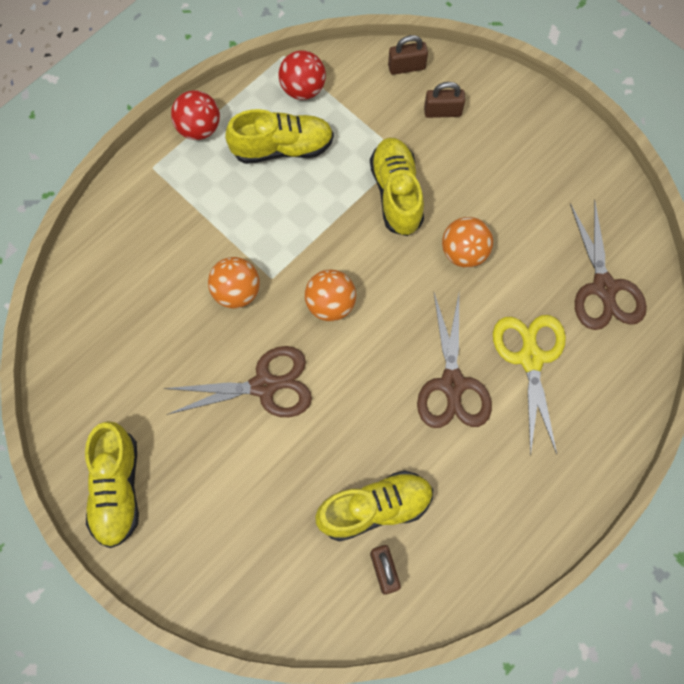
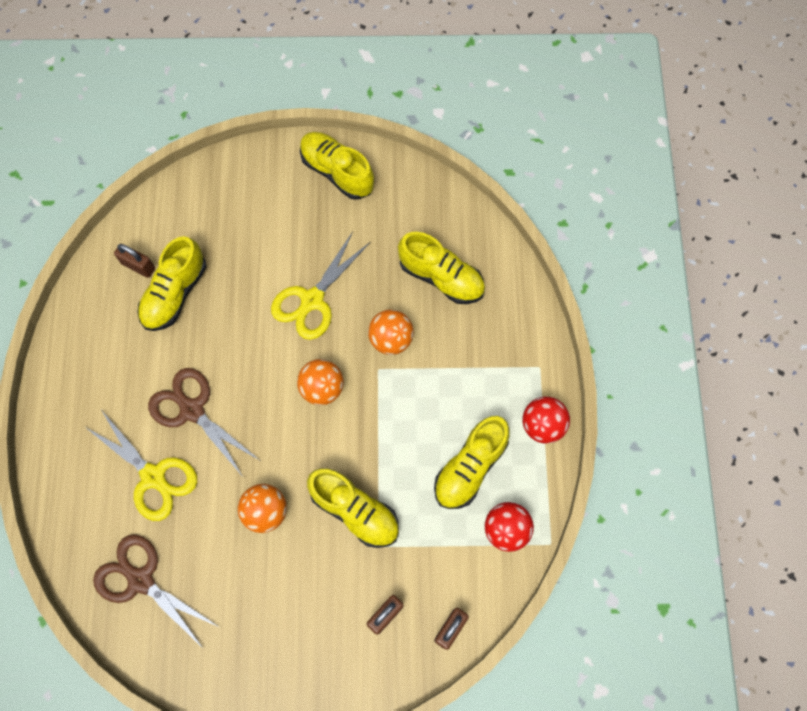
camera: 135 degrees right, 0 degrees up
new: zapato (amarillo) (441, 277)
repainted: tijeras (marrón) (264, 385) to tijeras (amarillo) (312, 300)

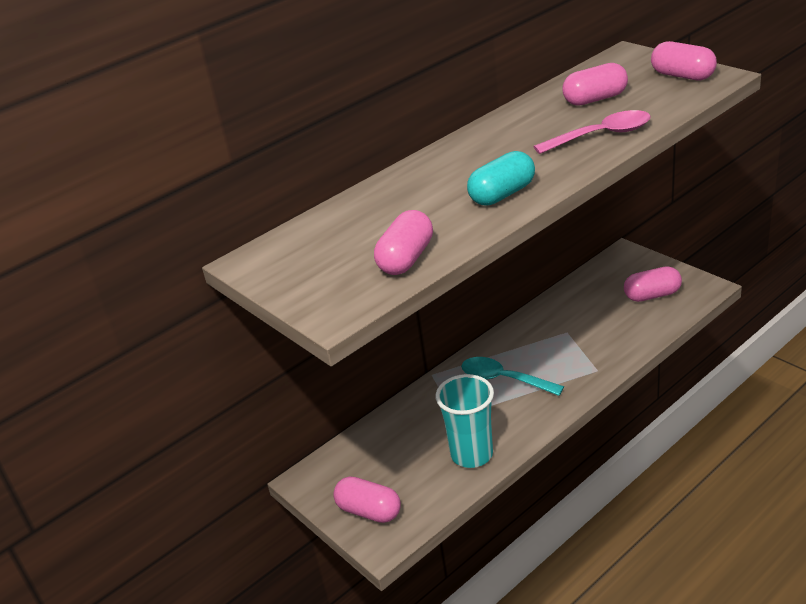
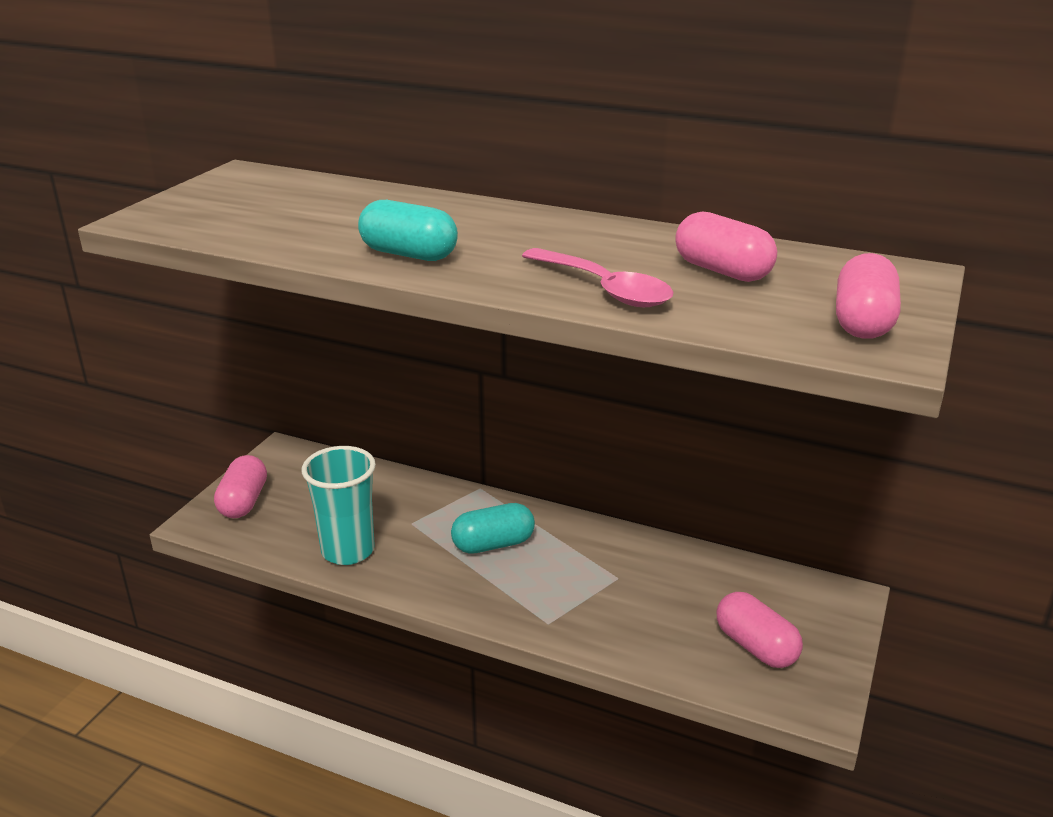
camera: 60 degrees right, 5 degrees down
gone: cápsula (rosa) (406, 259)
swapped: cuchara (turquesa) (503, 379) to cápsula (turquesa) (493, 544)

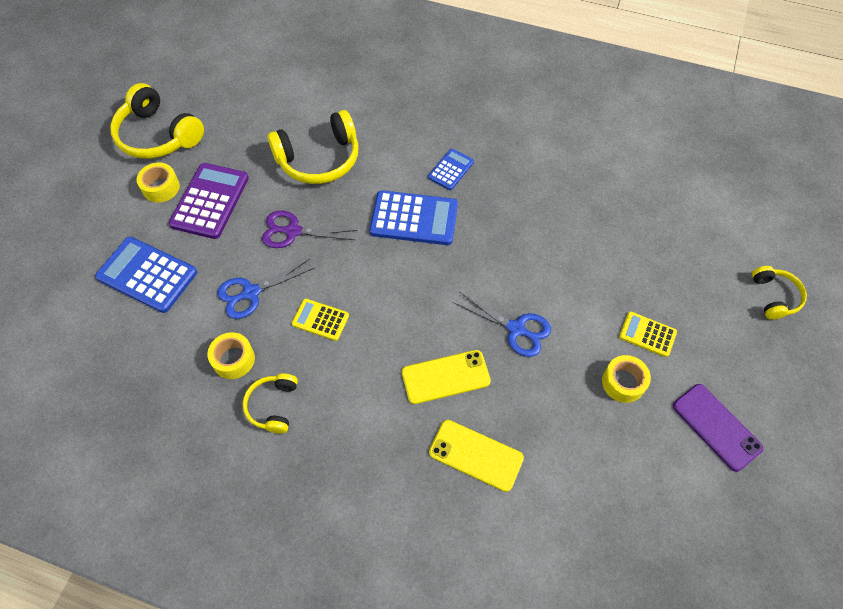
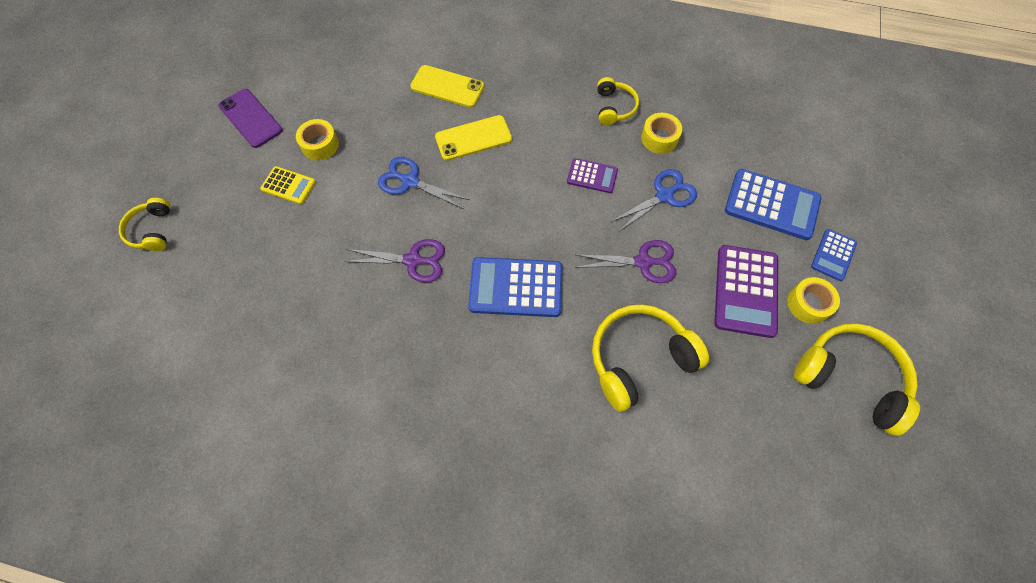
camera: 175 degrees right, 5 degrees up
new: tijeras (morado) (413, 260)
shifted: calculadora (azul) (451, 170) to (833, 255)
repainted: calculadora (amarillo) (320, 320) to calculadora (morado) (592, 176)

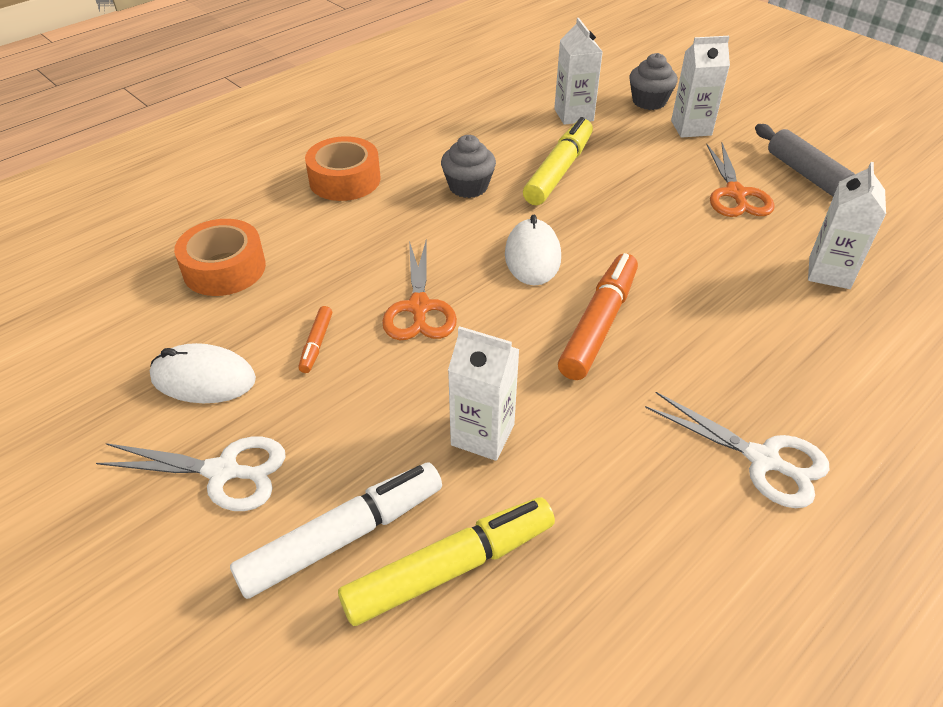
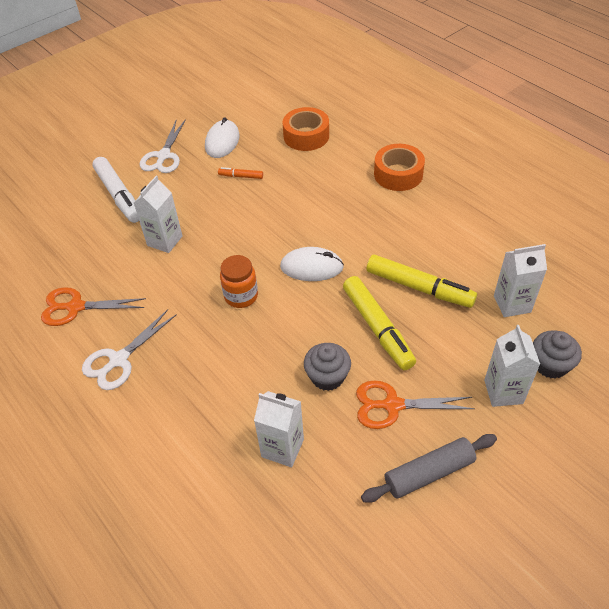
camera: 95 degrees right, 5 degrees up
shifted: rotulador (amarillo) (450, 568) to (377, 328); tijeras (naranja) (419, 307) to (76, 307); magdalena (gris) (468, 187) to (327, 376)
swapped: rotulador (naranja) (599, 324) to tarro (naranja) (241, 296)

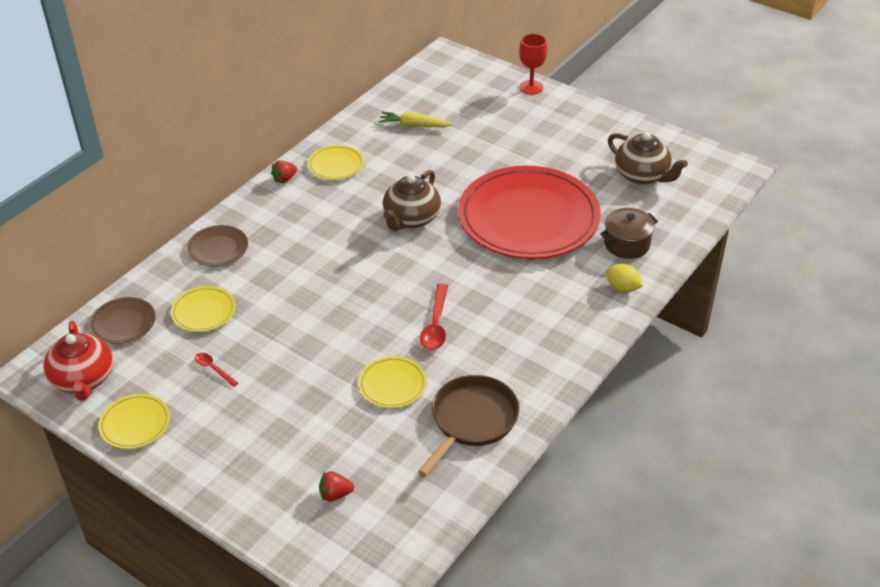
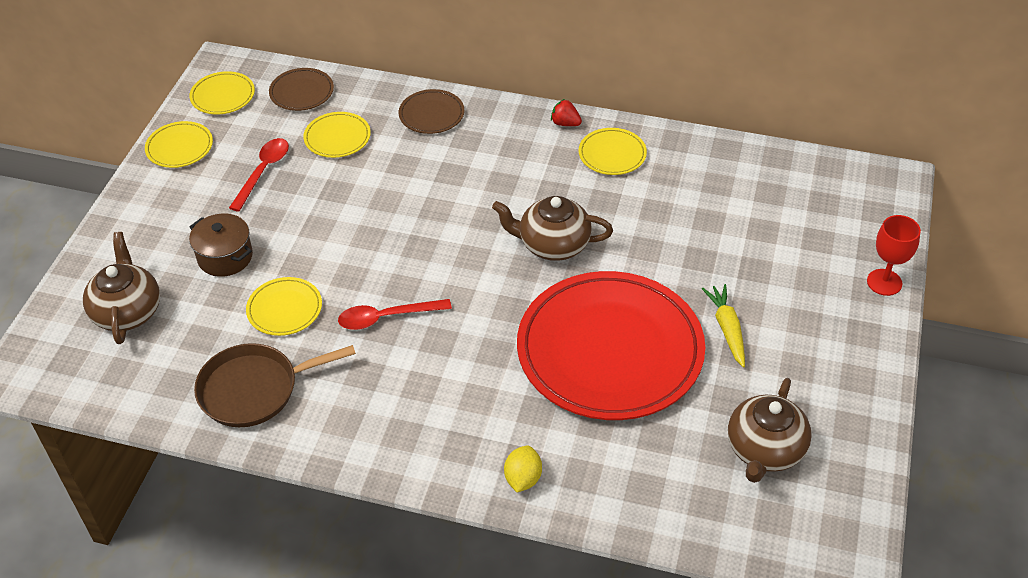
camera: 70 degrees right, 5 degrees up
shifted: zanahoria (amarillo) (414, 125) to (727, 329); olla (marrón) (626, 244) to (225, 257)
swapped: tetera (rojo) (83, 379) to plato (amarillo) (223, 96); fresa (rojo) (335, 494) to tetera (marrón) (127, 311)
rotated: sartén (marrón) (472, 420) = (254, 389) 150 degrees clockwise
scaled: cuchara (rojo) (213, 369) = (263, 172) x1.71

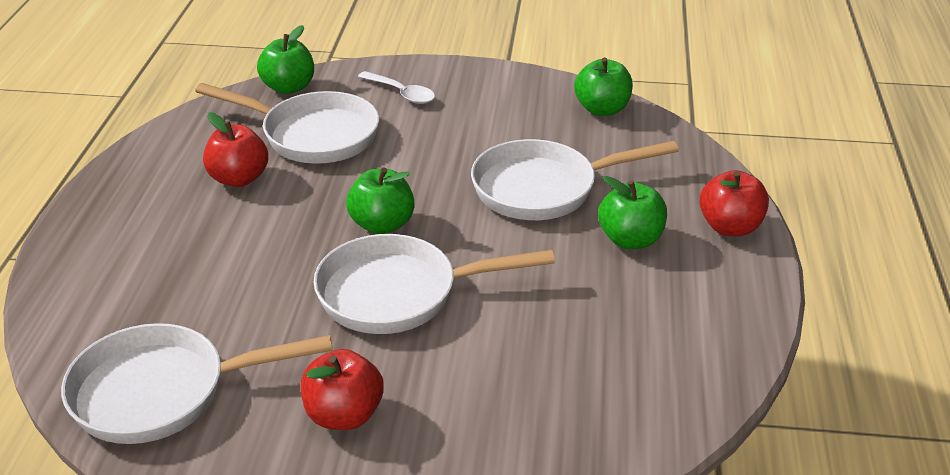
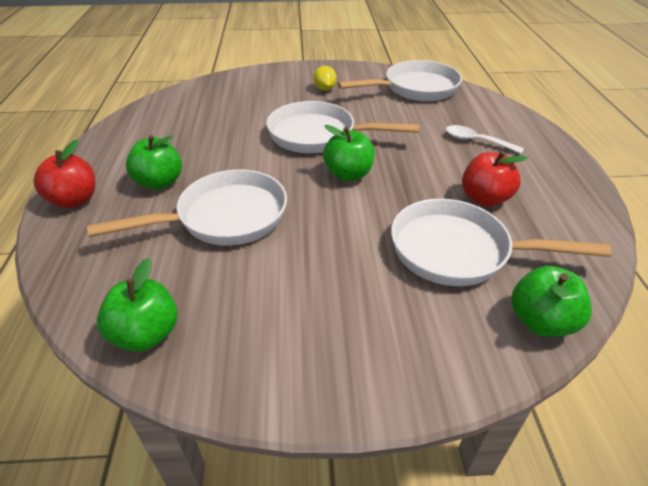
camera: 170 degrees right, 5 degrees up
shifted: cuchara (blanco) (402, 93) to (476, 141)
swapped: manzana (rojo) (344, 415) to limón (amarillo) (325, 89)
rotated: sartén (blanco) (398, 293) = (318, 135) 150 degrees counterclockwise

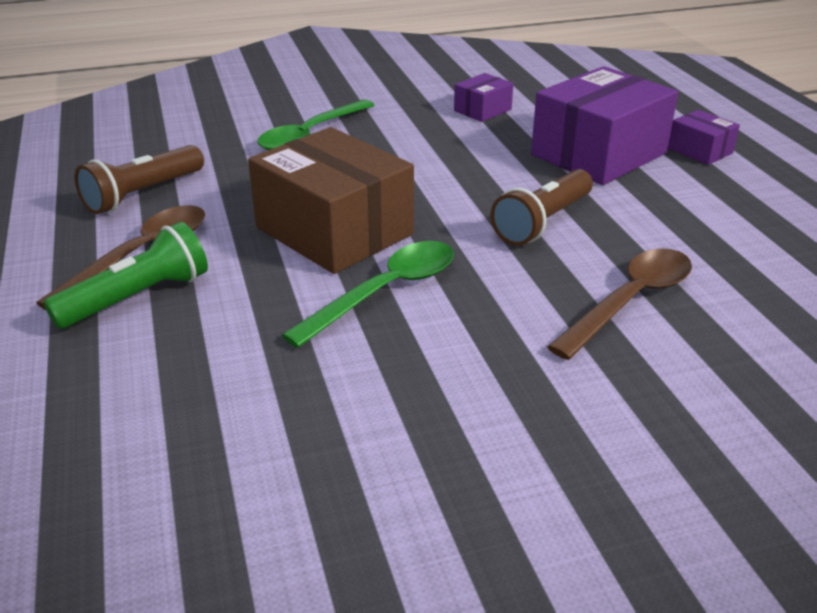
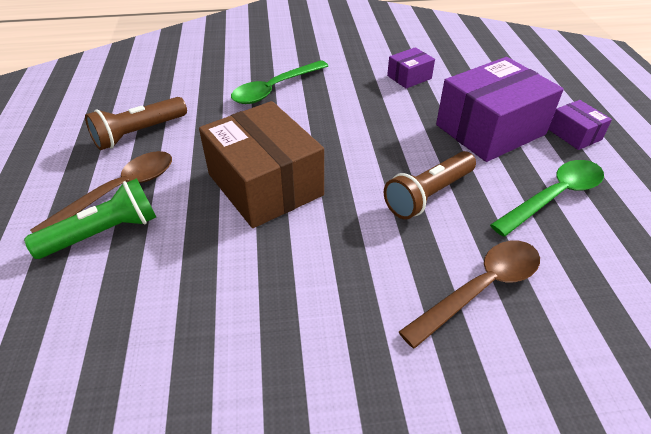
camera: 10 degrees right, 10 degrees up
shifted: cuchara (verde) (385, 292) to (554, 196)

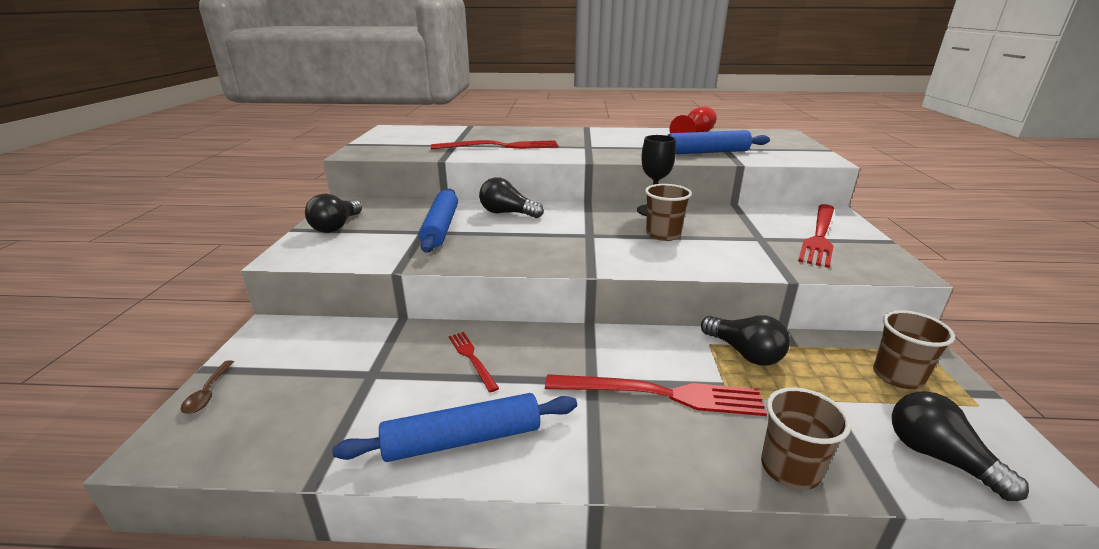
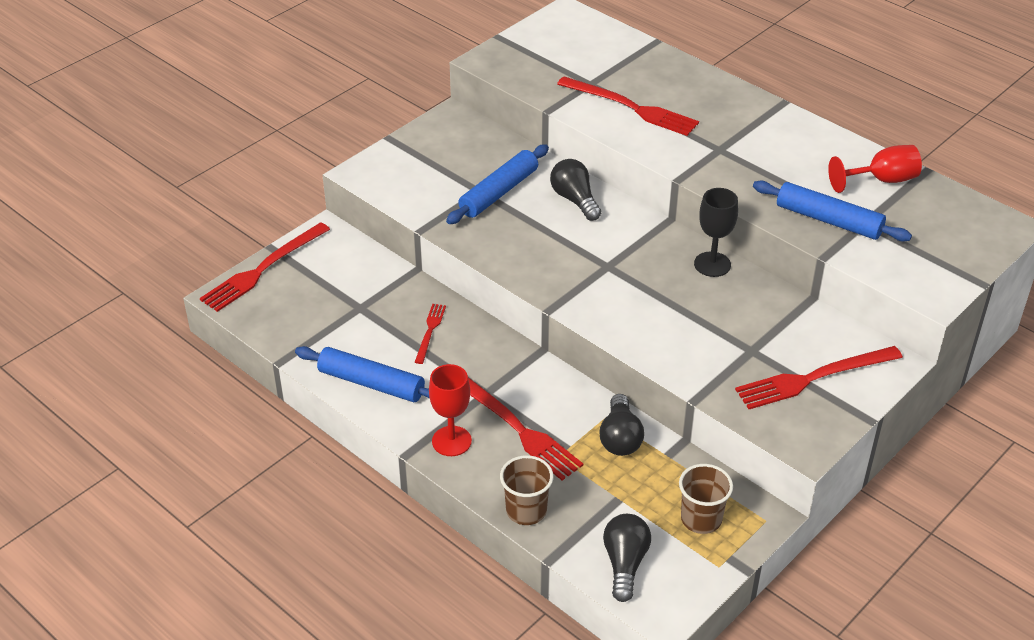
camera: 40 degrees right, 15 degrees up
gone: bombilla (negro) (337, 226); vaso (marrón) (663, 235)
new: copa (rojo) (451, 441)
swapped: cuchara (marrón) (208, 393) to tenedor (rojo) (263, 269)

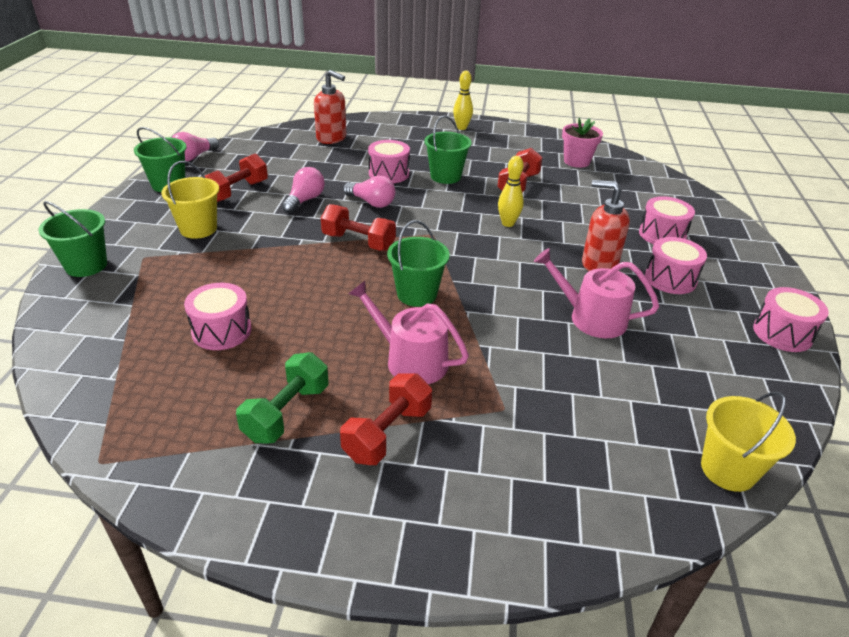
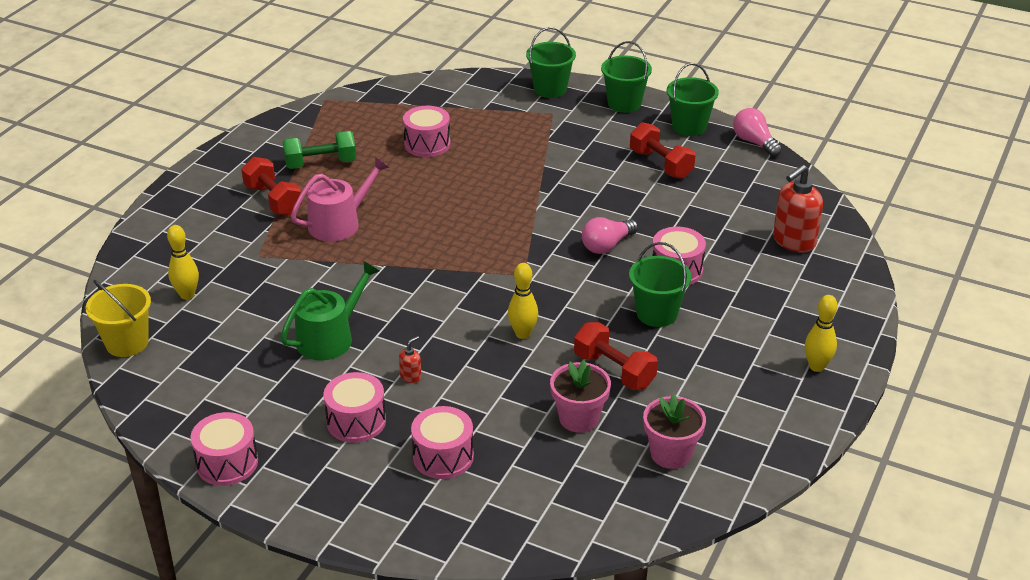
camera: 110 degrees right, 0 degrees up
gone: balde (amarillo) (198, 229); bombilla (rosa) (304, 200); mancuerna (rojo) (358, 242)
new: bolo (amarillo) (187, 295); maceta (rosa) (579, 418)
shifted: balde (verde) (417, 294) to (624, 104)
repainted: regadera (rosa) (591, 318) to regadera (verde) (330, 337)
rotated: mancuerna (verde) (287, 413) = (321, 163) 60 degrees counterclockwise
scaled: dispensador de jabón (rojo) (598, 264) = (411, 376) x0.45

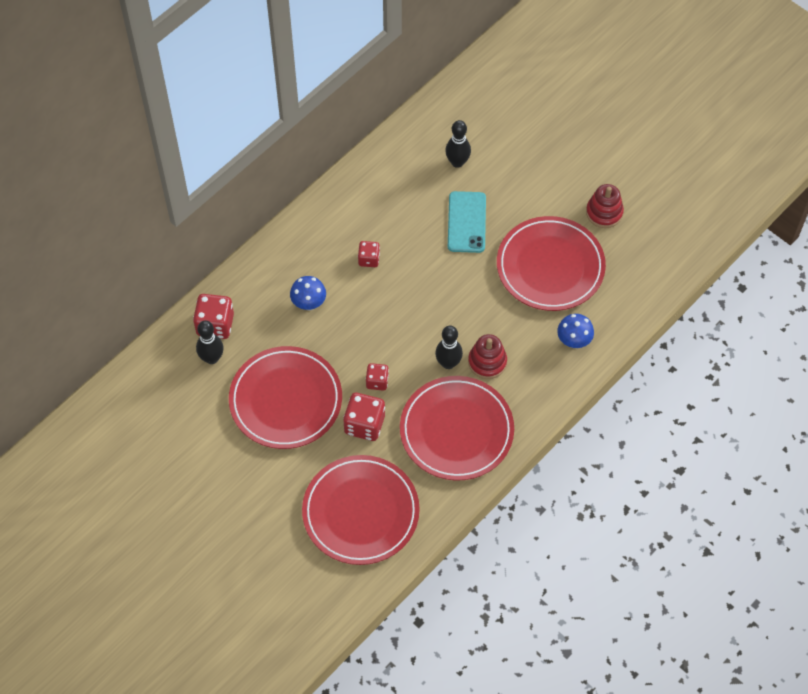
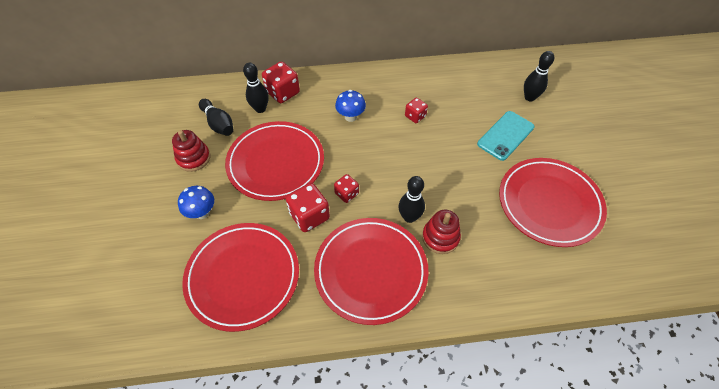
camera: 40 degrees right, 5 degrees down
new: bolo (negro) (218, 124)
shifted: seta (azul) (573, 341) to (202, 213); juguete apilable (rojo) (604, 212) to (193, 158)

